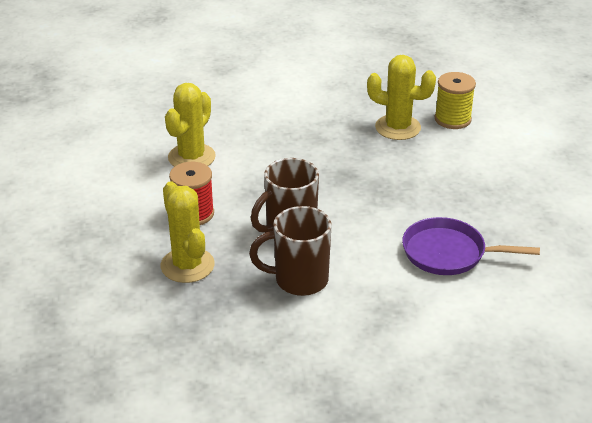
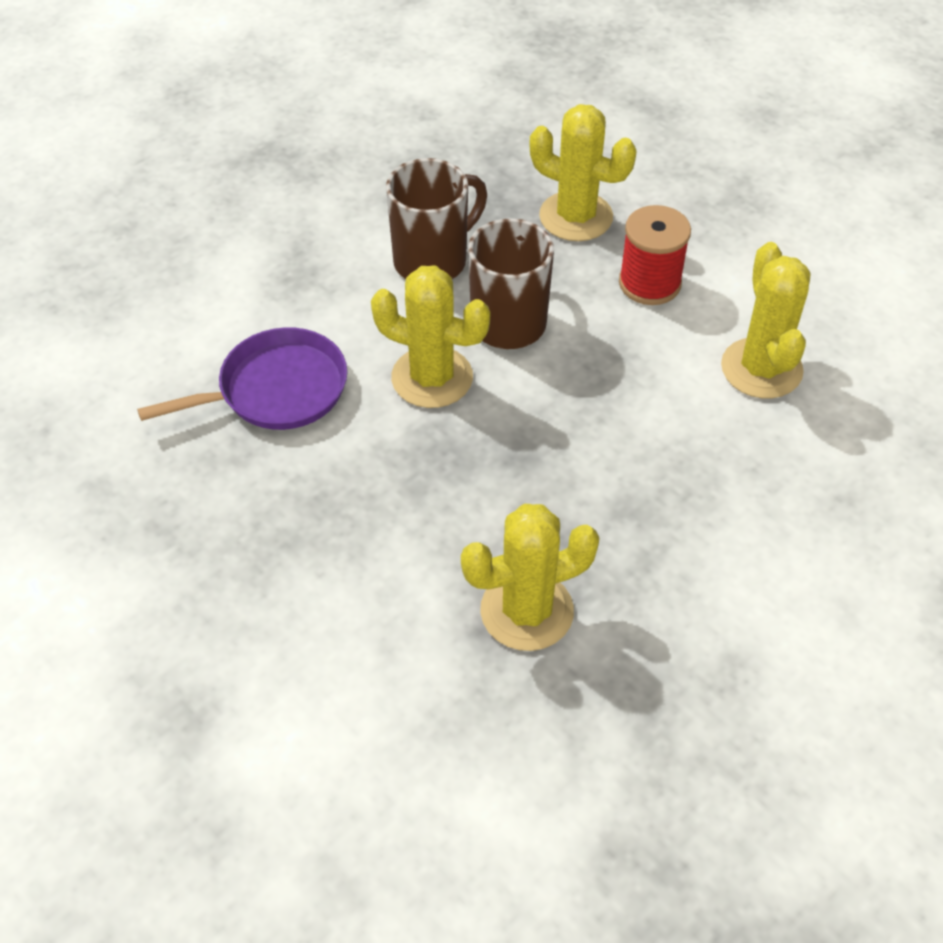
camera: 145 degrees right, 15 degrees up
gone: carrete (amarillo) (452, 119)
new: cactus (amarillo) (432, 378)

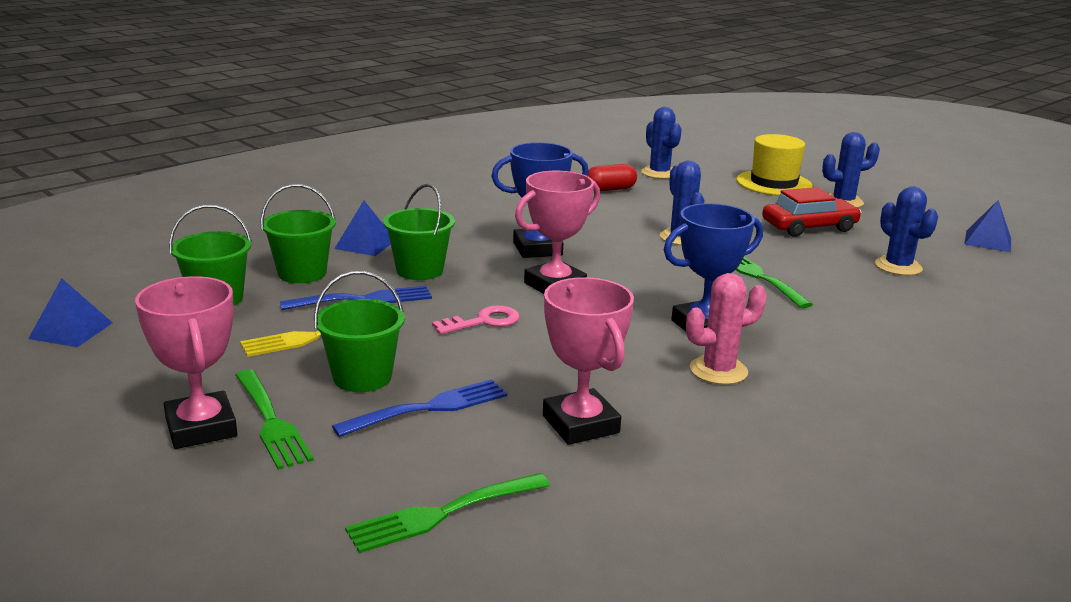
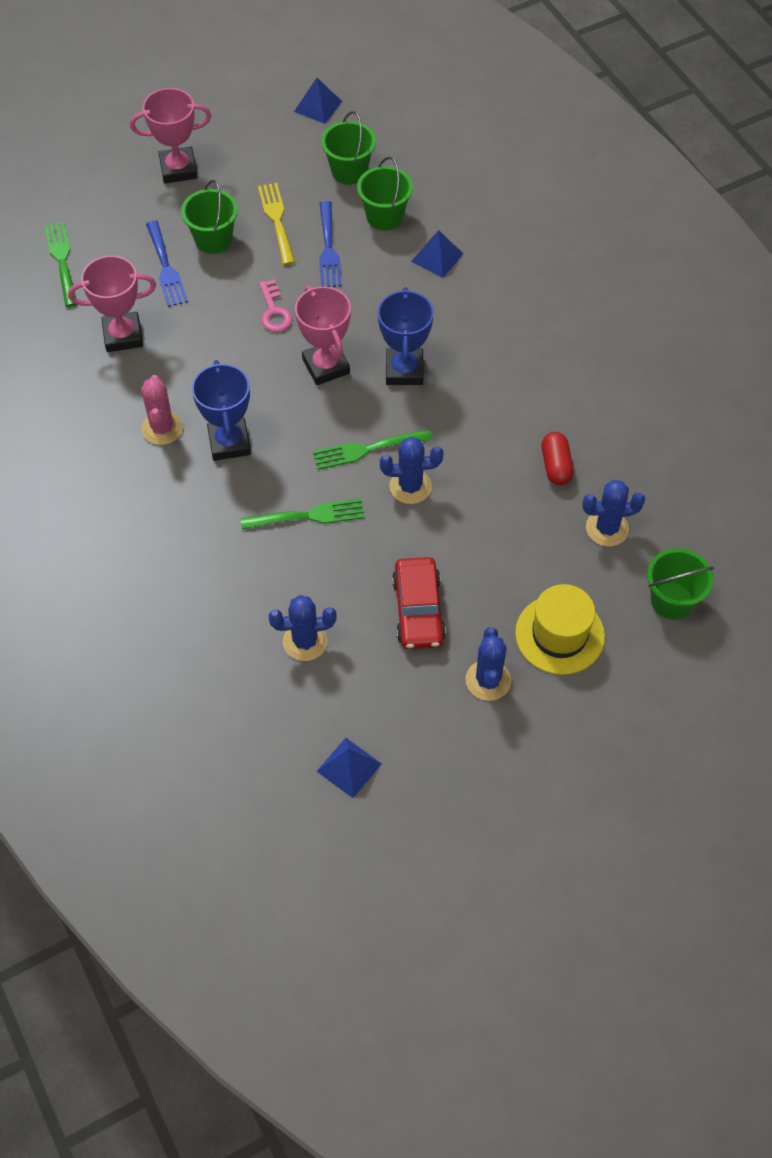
camera: 105 degrees right, 35 degrees up
shifted: tenedor (verde) (271, 422) to (367, 449); balde (verde) (420, 270) to (671, 601)

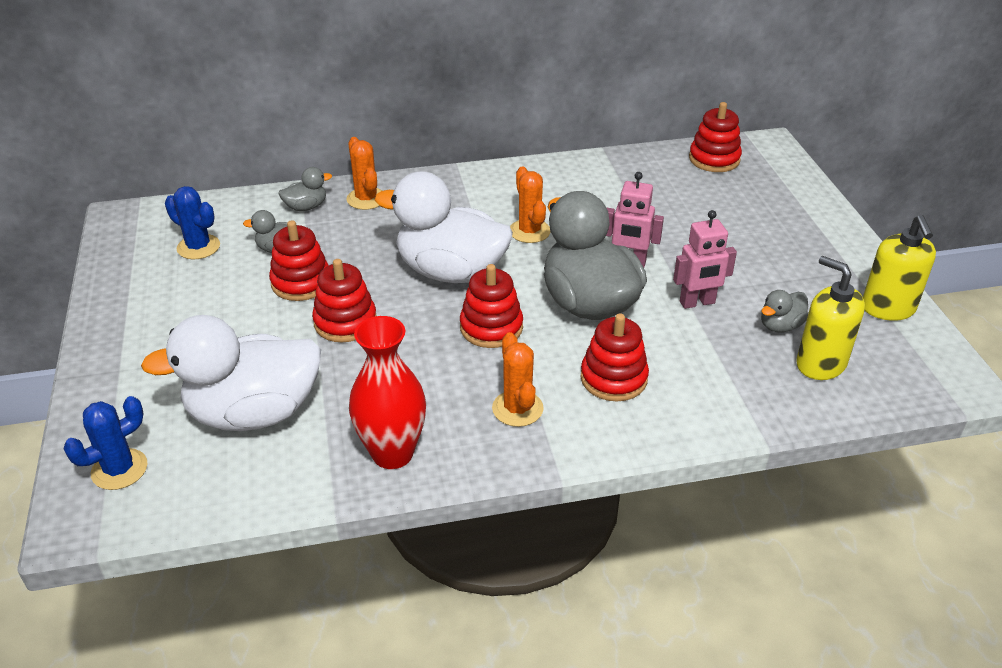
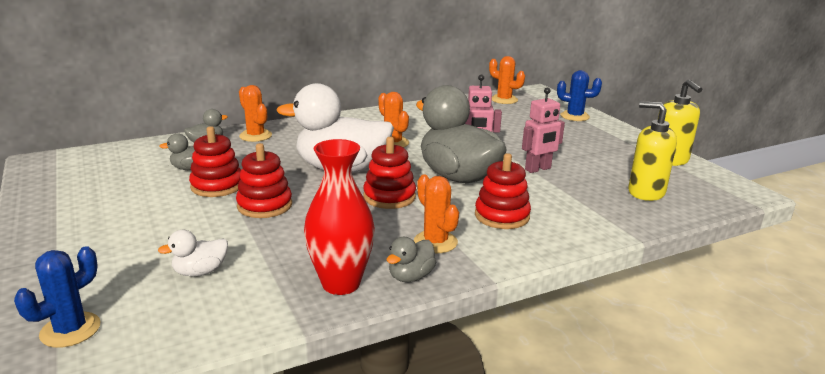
camera: 15 degrees left, 15 degrees down
shifted: cactus (azul) (198, 247) to (574, 116); pato (gris) (780, 326) to (411, 276)
swapped: juguete apilable (rojo) (714, 159) to cactus (naranja) (504, 100)
scaled: pato (blanco) (254, 413) = (200, 272) x0.43

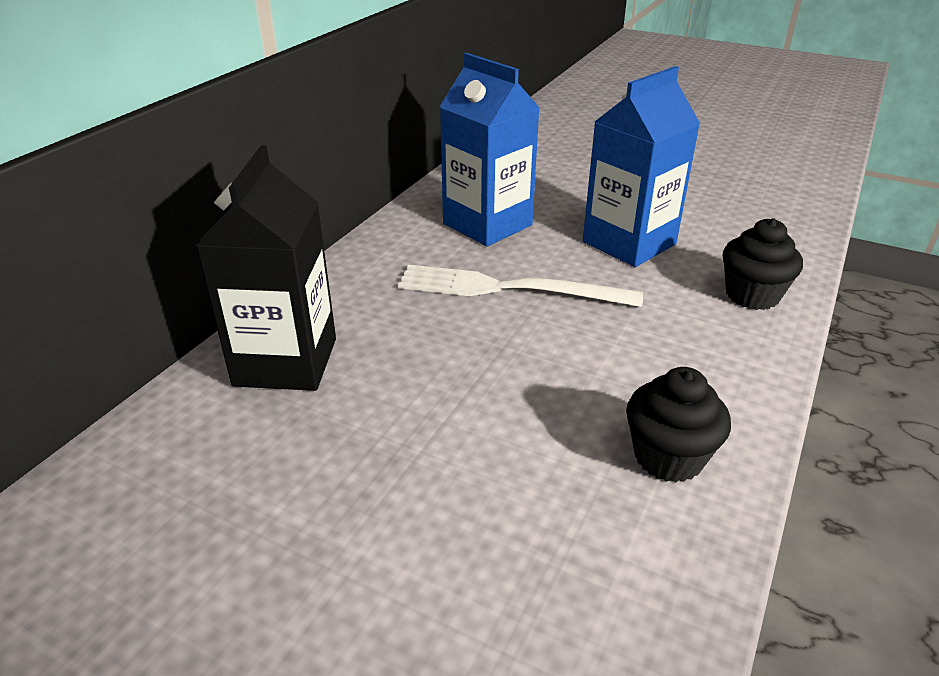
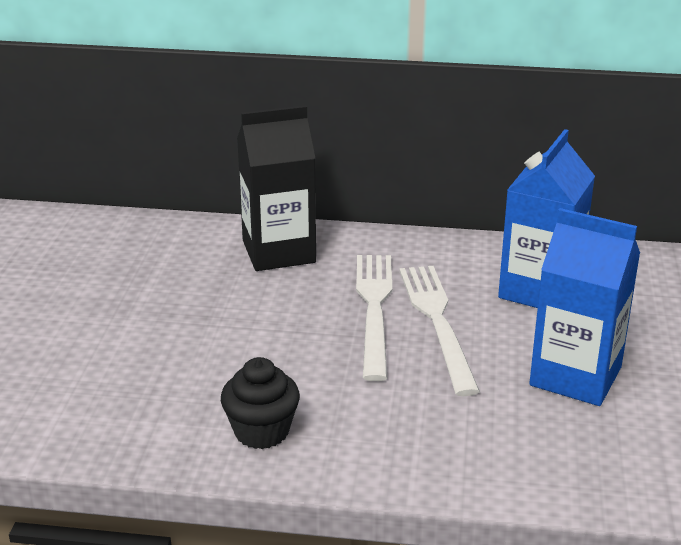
camera: 70 degrees right, 5 degrees down
gone: magdalena (negro) (752, 295)
new: tenedor (blanco) (374, 309)

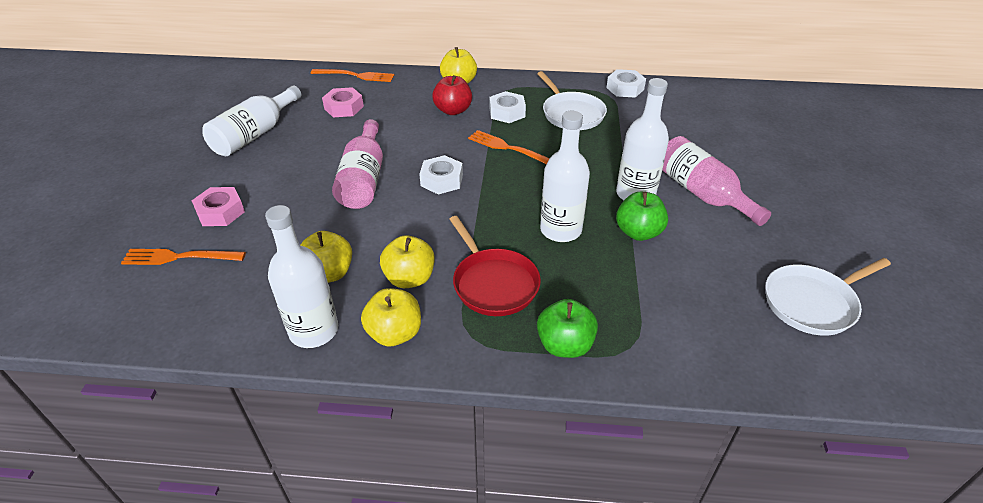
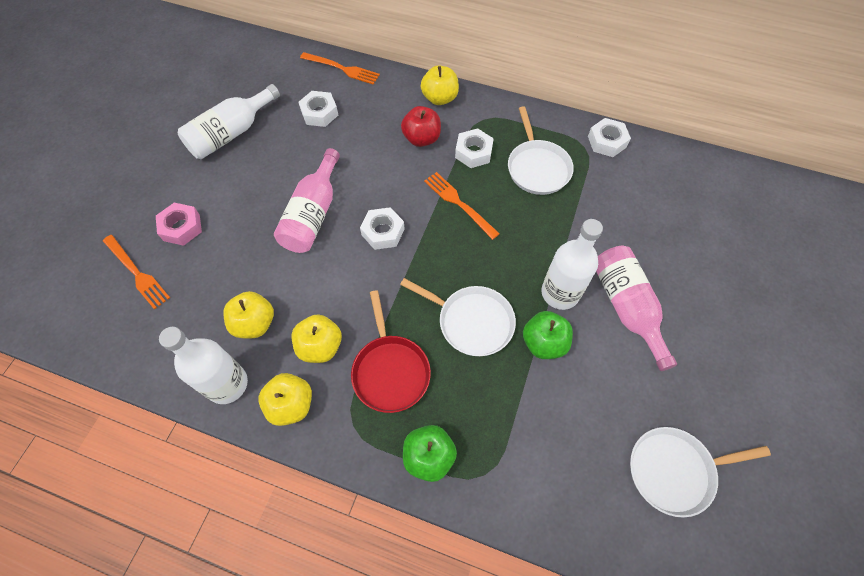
camera: 15 degrees right, 20 degrees up
swapped: botella (blanco) (560, 230) to sartén (blanco) (472, 322)
repainted: tuerca (rosa) (344, 107) to tuerca (blanco) (319, 113)
rotated: tenedor (naranja) (178, 257) = (137, 273) 150 degrees counterclockwise

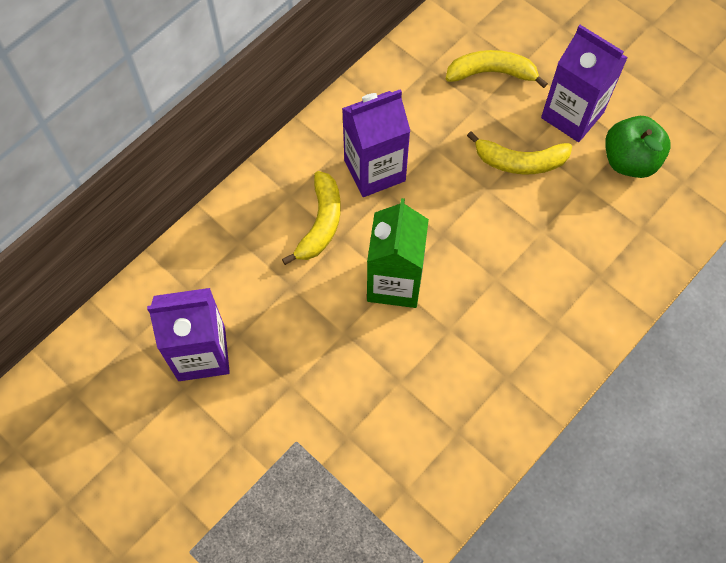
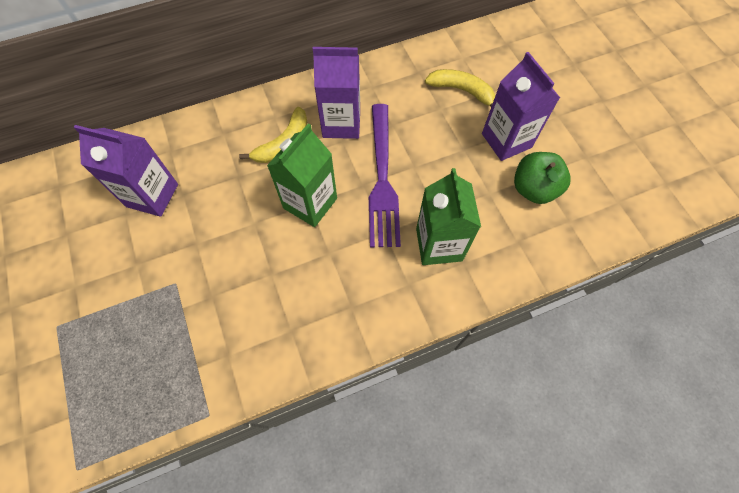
camera: 25 degrees right, 0 degrees up
gone: plátano (amarillo) (520, 162)
new: tenedor (morado) (382, 179); cartón de leche (verde) (439, 244)

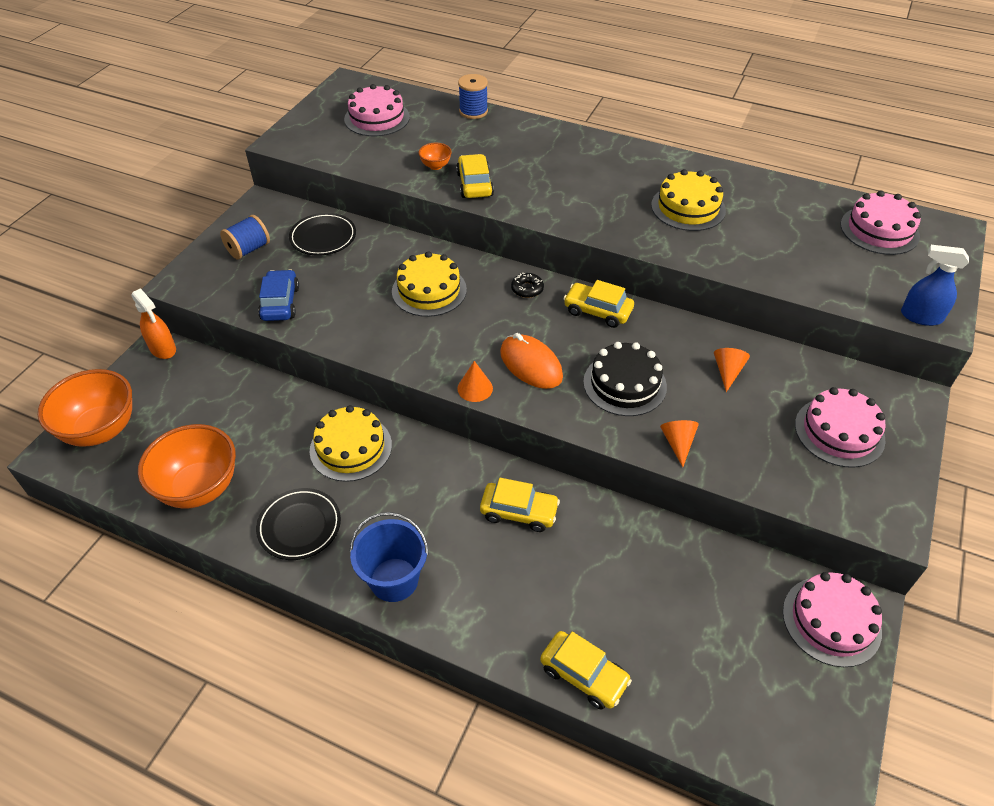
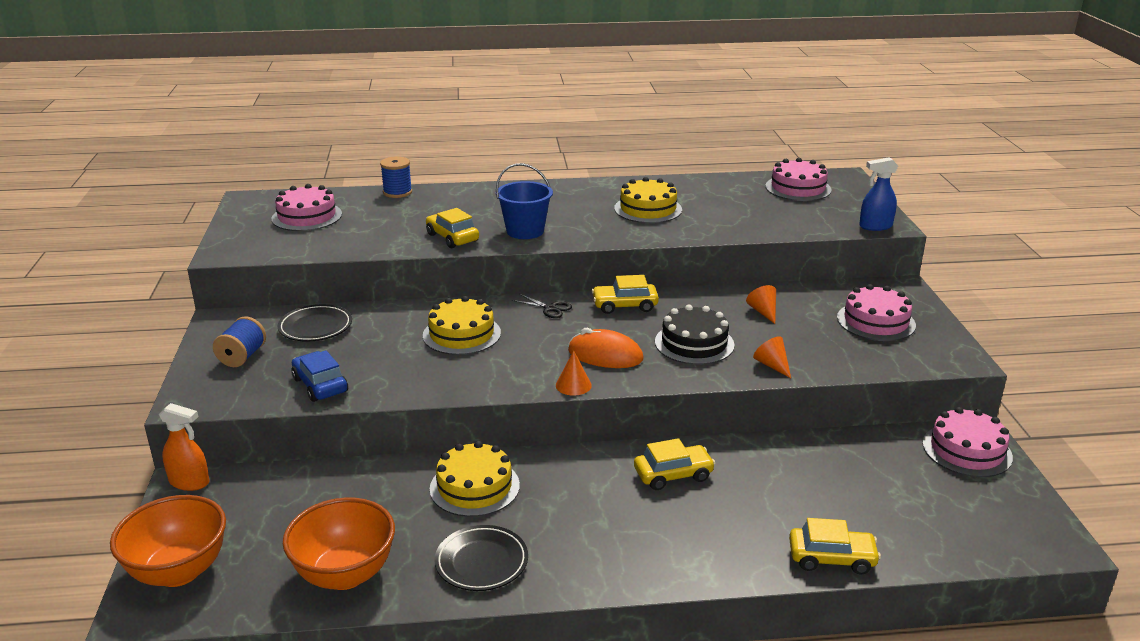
camera: 30 degrees left, 20 degrees down
gone: cuenco (naranja) (435, 166)
shifted: balde (azul) (394, 579) to (525, 231)
swapped: rosquilla (negro) (527, 289) to tijeras (negro) (550, 308)

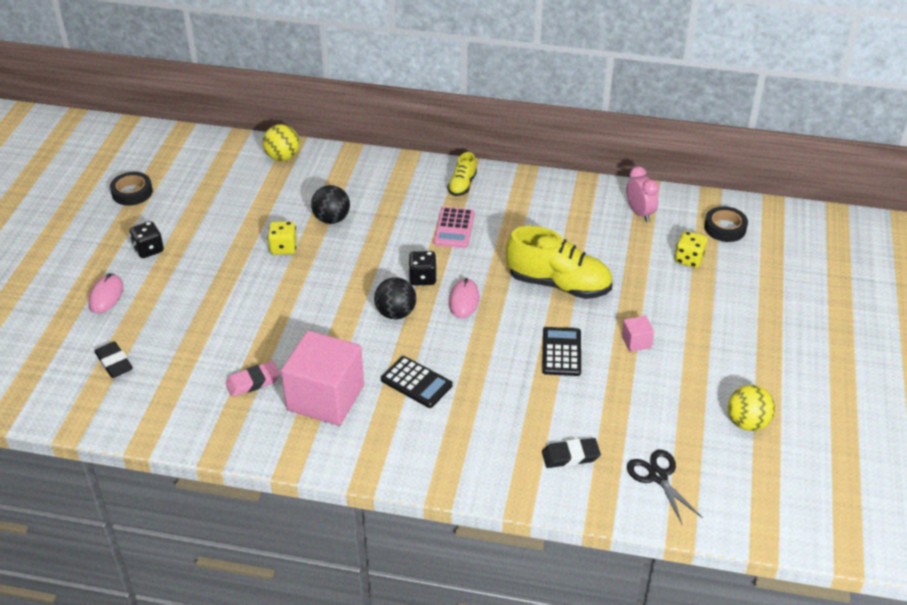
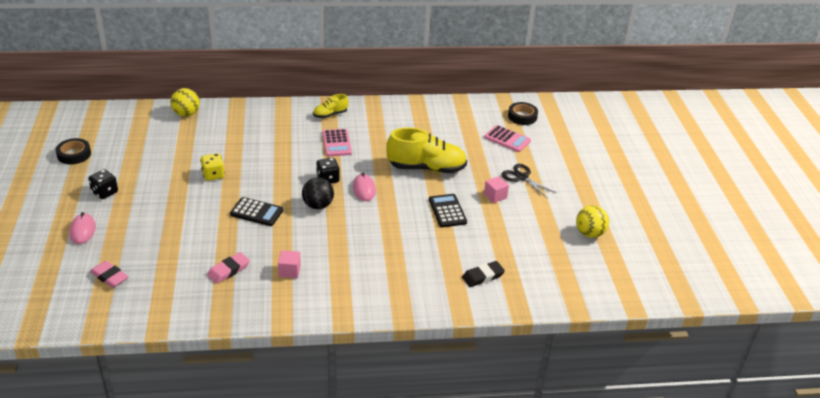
camera: 20 degrees left, 5 degrees down
gone: pelota (negro) (331, 219); despertador (rosa) (639, 213)
shifted: calculadora (negro) (416, 382) to (256, 212); tijeras (negro) (658, 476) to (522, 177)
swapped: dado (amarillo) (689, 259) to calculadora (rosa) (507, 139)
repainted: goma de borrar (negro) (114, 363) to goma de borrar (rosa) (109, 277)
rotated: zapato (amarillo) (462, 185) = (330, 114) 60 degrees clockwise
scaled: cubo (rosa) (325, 398) = (289, 271) x0.42

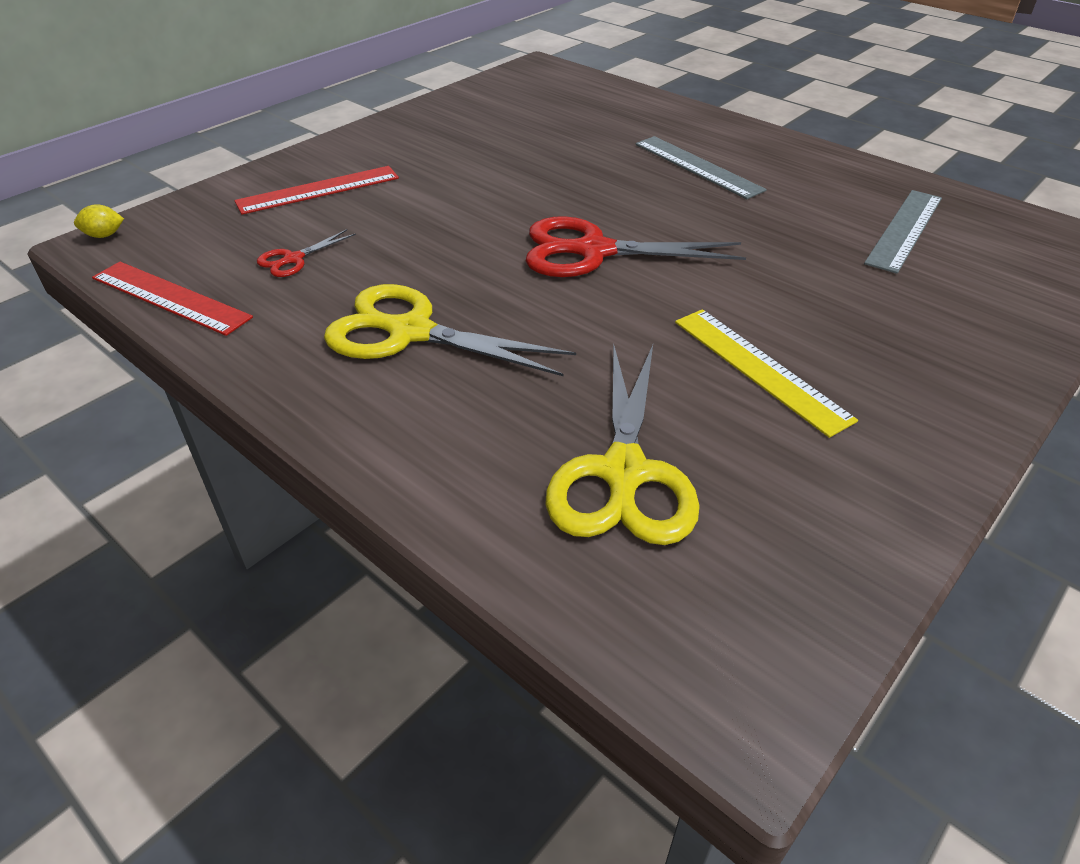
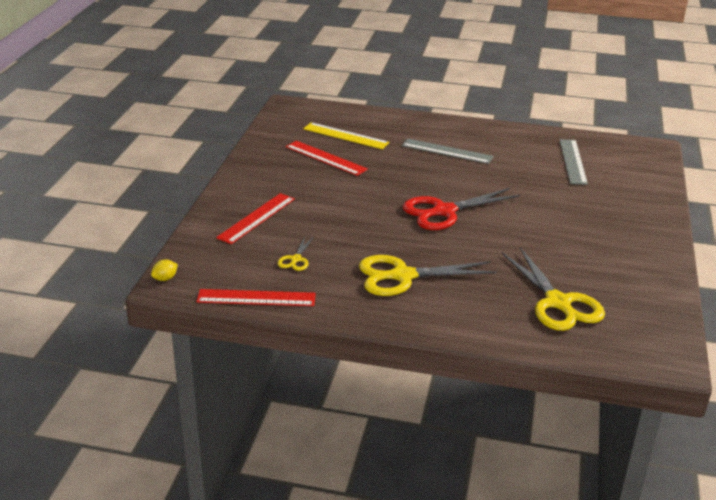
camera: 30 degrees left, 10 degrees down
new: regla (rojo) (326, 158)
shifted: regla (amarillo) (759, 369) to (345, 136)
repainted: tijeras (rojo) (293, 259) to tijeras (amarillo) (296, 259)

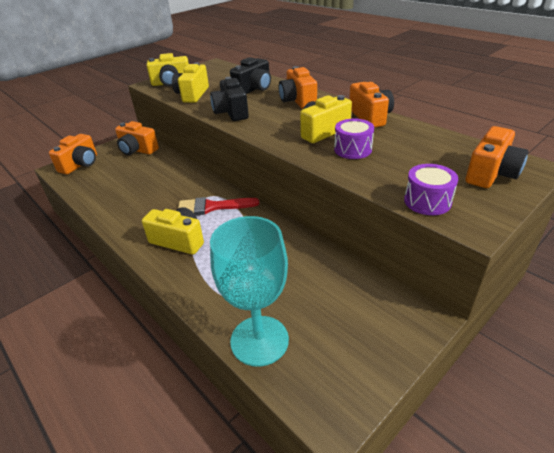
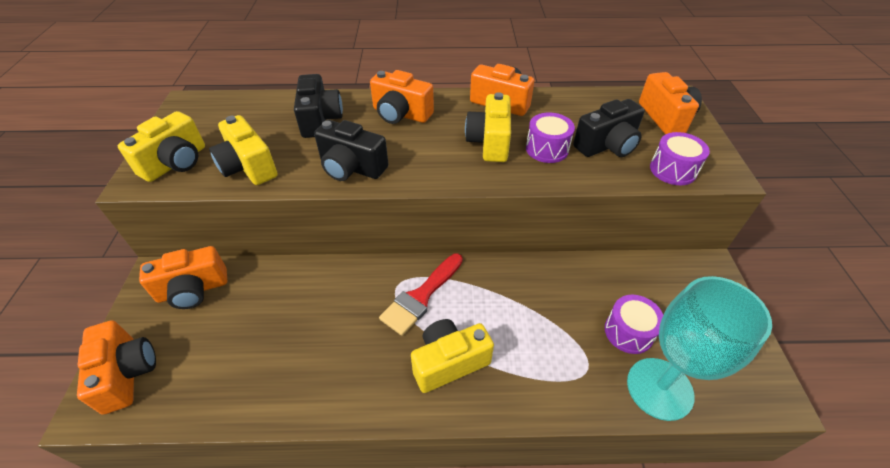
camera: 50 degrees left, 10 degrees up
new: cámara (negro) (607, 146); tambor (morado) (628, 332)

